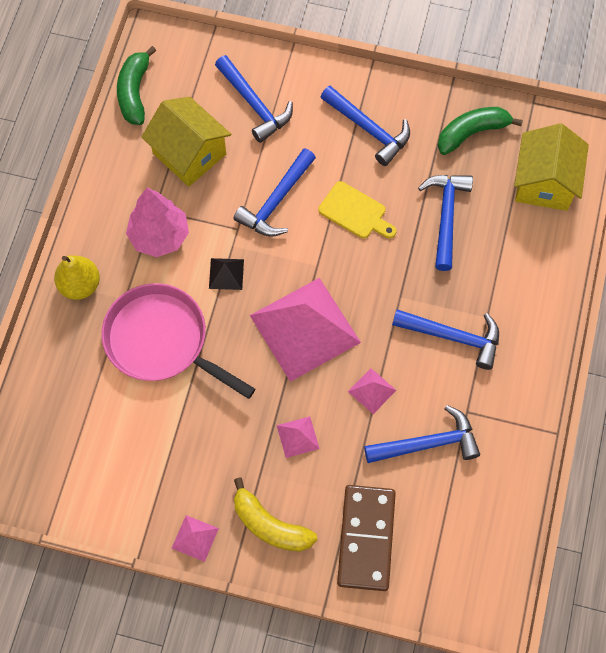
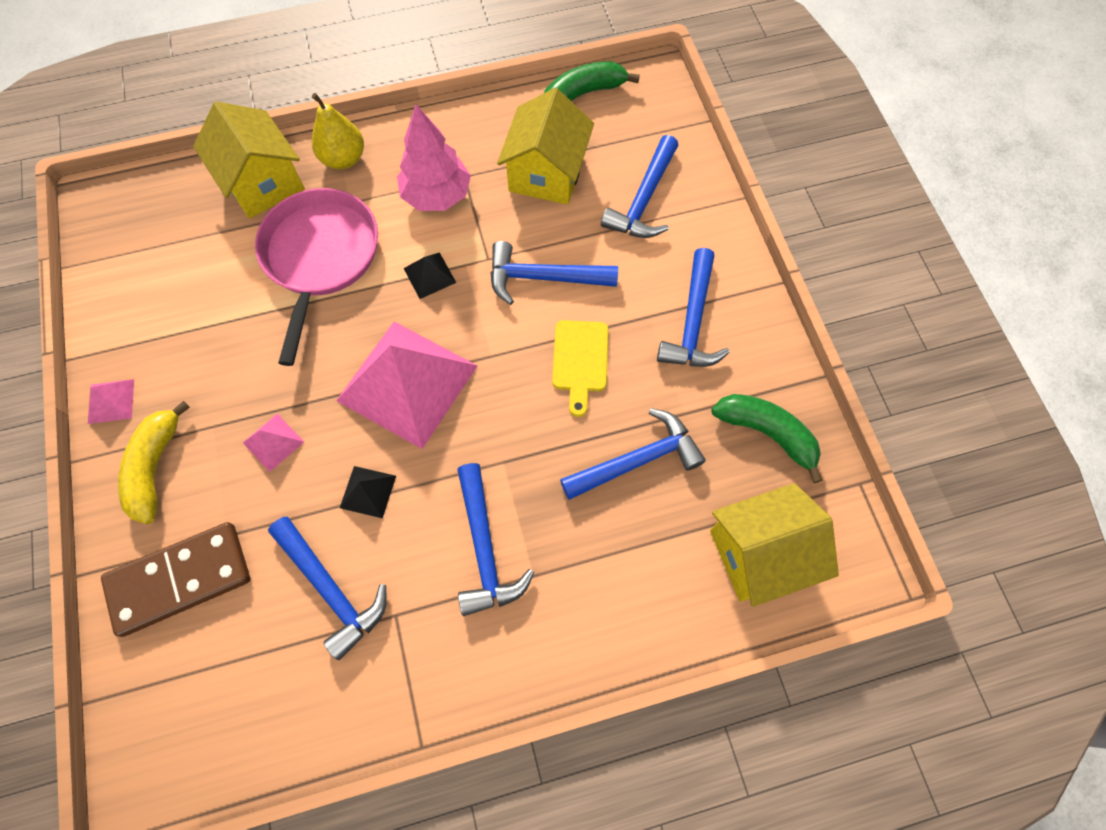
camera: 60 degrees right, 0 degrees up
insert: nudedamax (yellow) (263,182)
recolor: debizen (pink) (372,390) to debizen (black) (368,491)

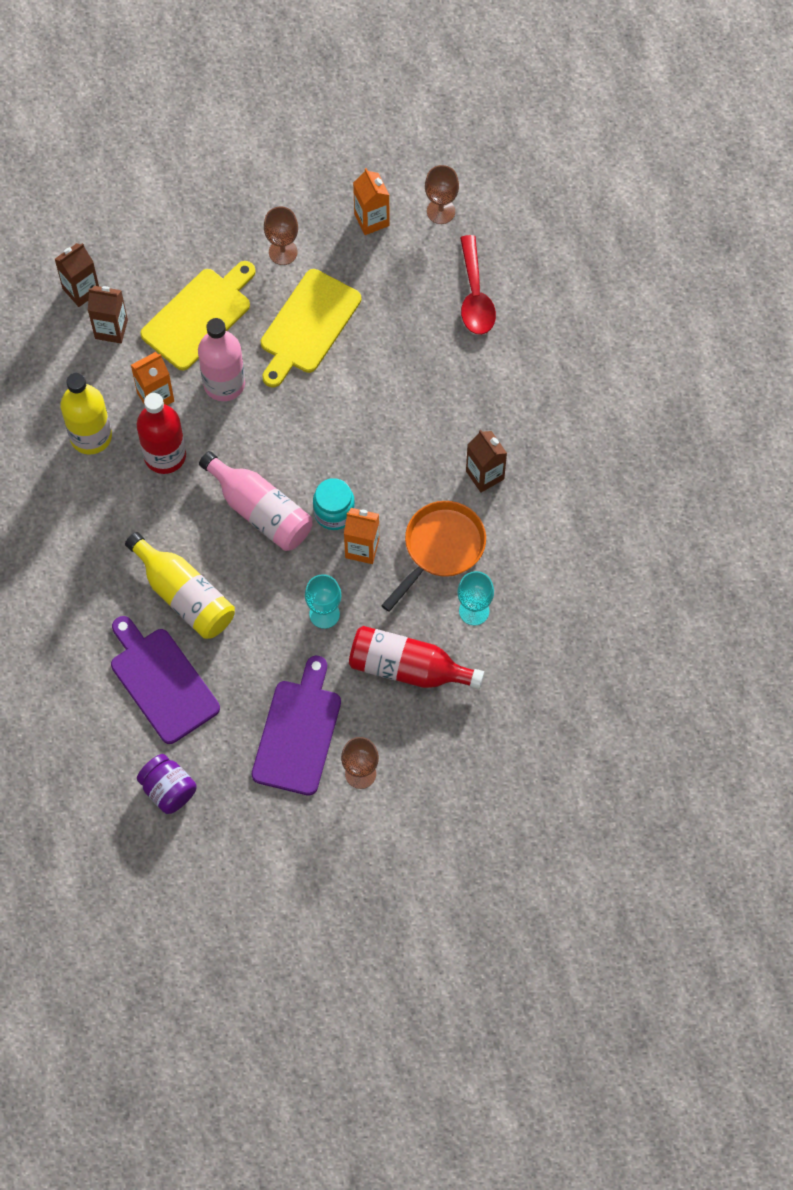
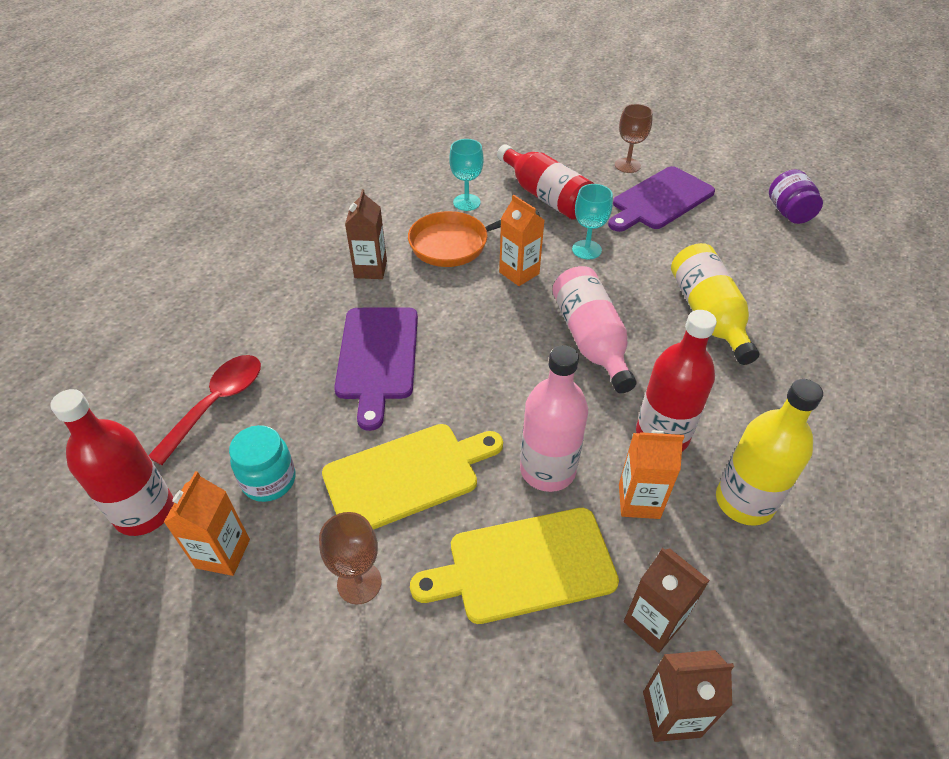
camera: 145 degrees left, 20 degrees down
move: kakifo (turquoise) (334,512) to (269,480); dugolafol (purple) (161,682) to (378,357)
replace: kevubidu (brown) (441,211) to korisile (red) (144,511)

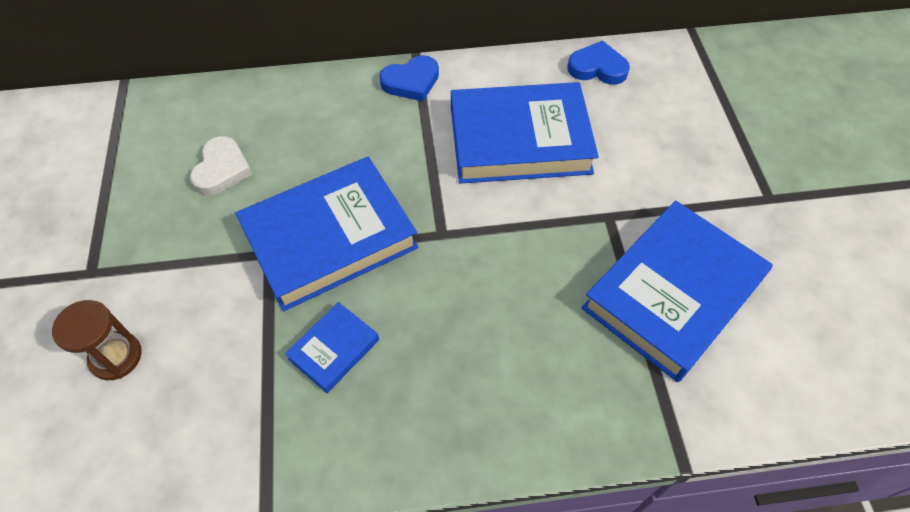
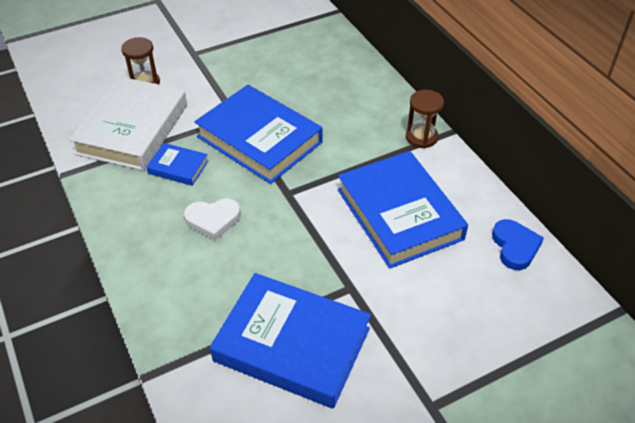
camera: 70 degrees right, 10 degrees down
insert: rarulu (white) (132,129)
move: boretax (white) (222,169) to (213,220)
replace: boretax (blue) (411,82) to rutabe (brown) (421,137)

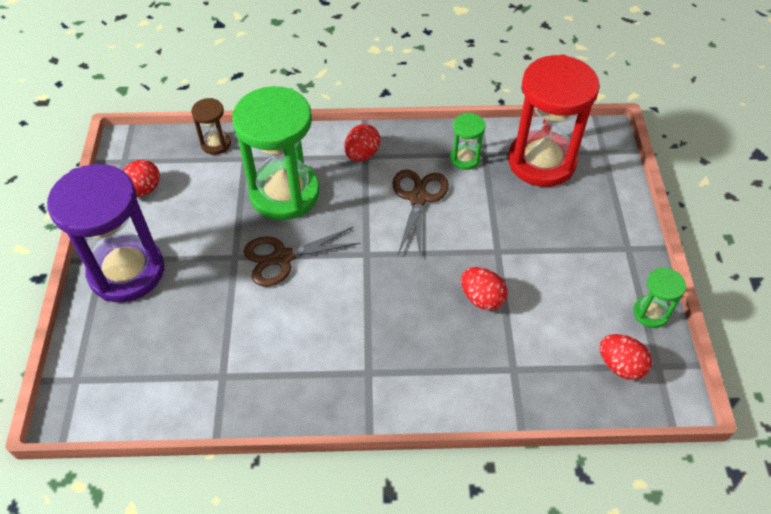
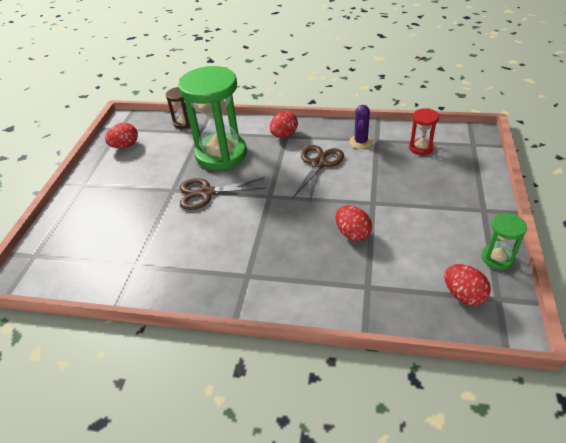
camera: 15 degrees right, 10 degrees down
delete: rutabe (purple) (127,271)
replace: rutabe (green) (465,158) to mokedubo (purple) (361,142)
resize: rutabe (red) (541,162) = (421,148) x0.45

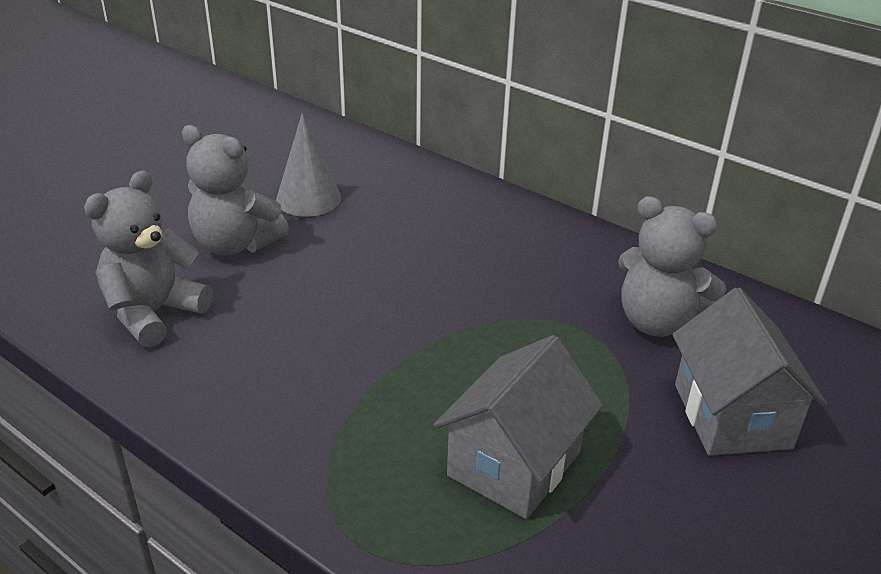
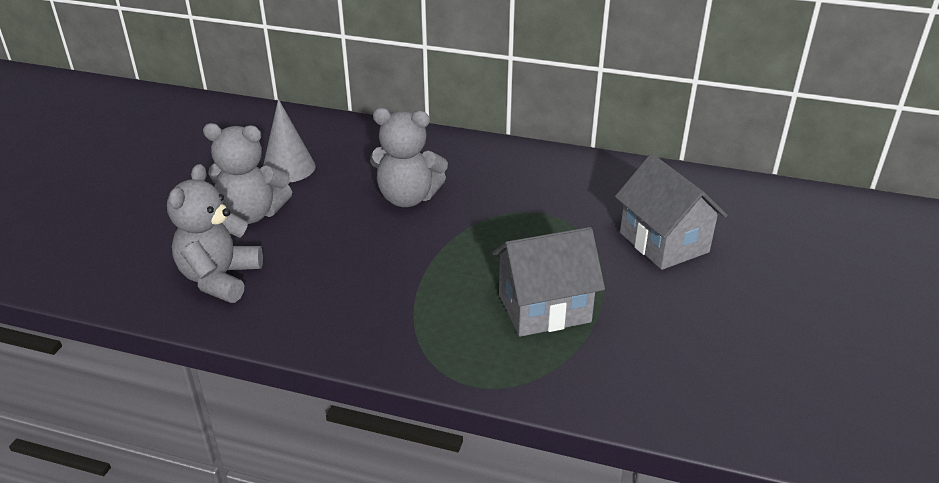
camera: 20 degrees left, 0 degrees up
move: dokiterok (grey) (657,322) to (408,198)
rotate: nudedamax (grey) (514,464) = (544,308) 60 degrees clockwise

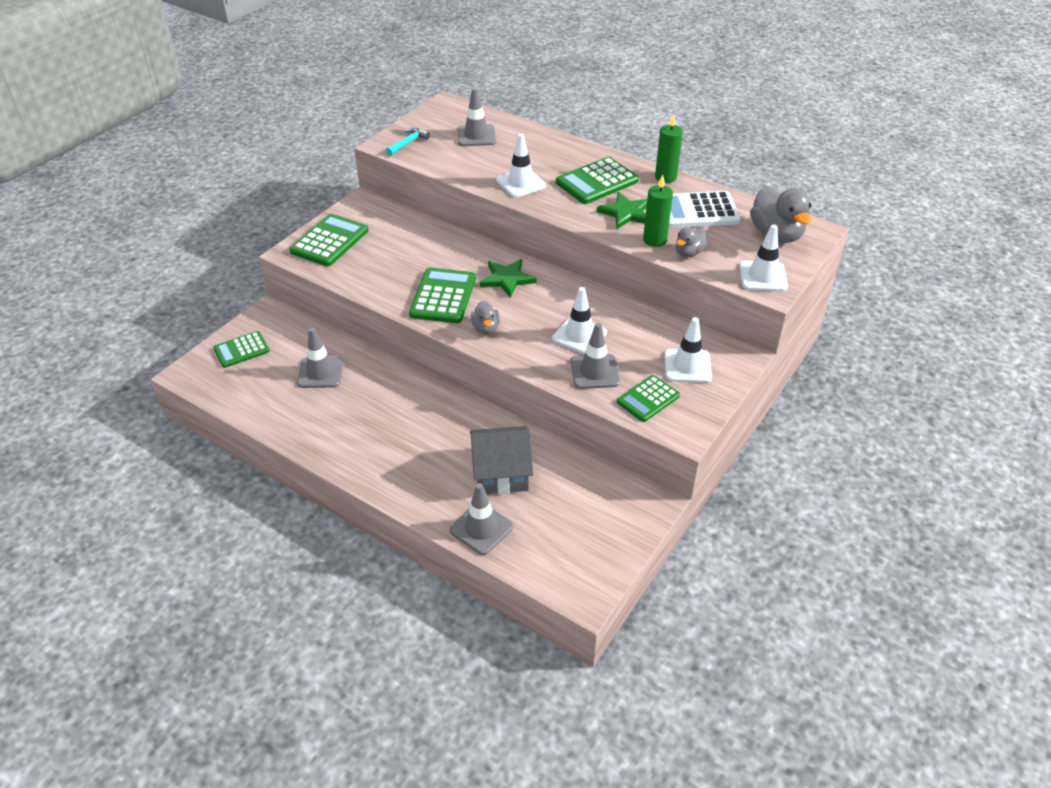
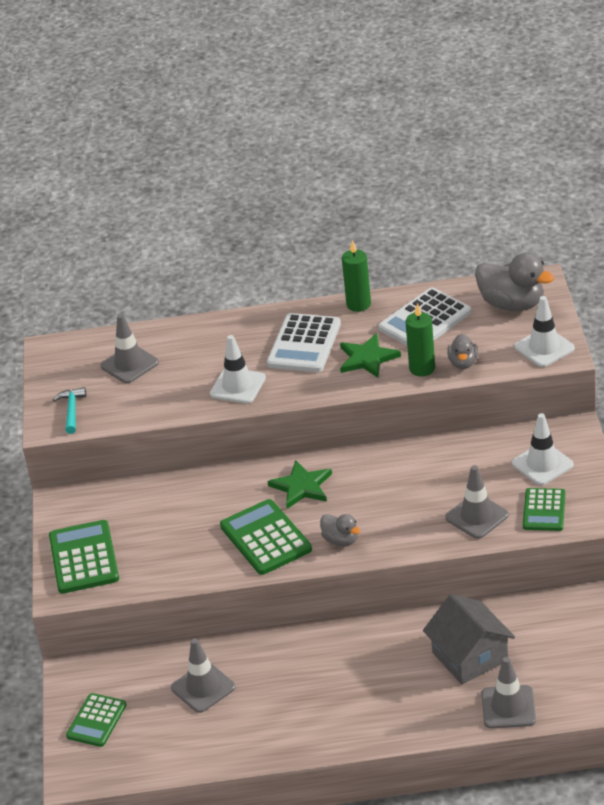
camera: 35 degrees left, 5 degrees down
delete: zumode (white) (579,335)
recolor: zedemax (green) (597,182) to zedemax (white) (304,344)
rotate: nudedamax (grey) (501,473) = (470,656) 75 degrees counterclockwise

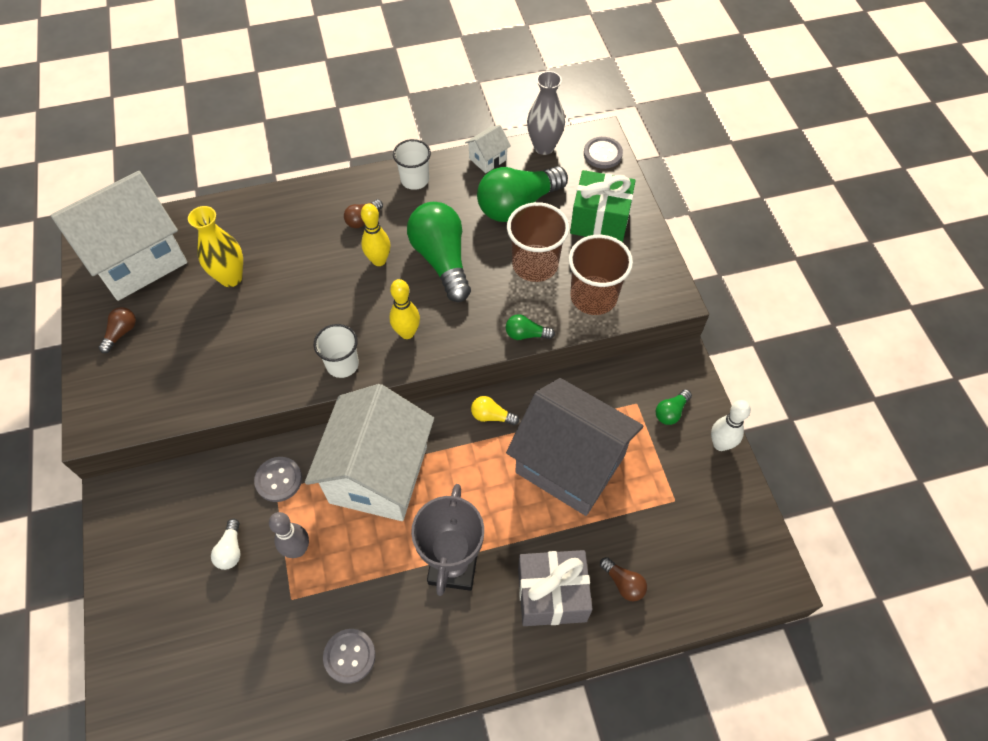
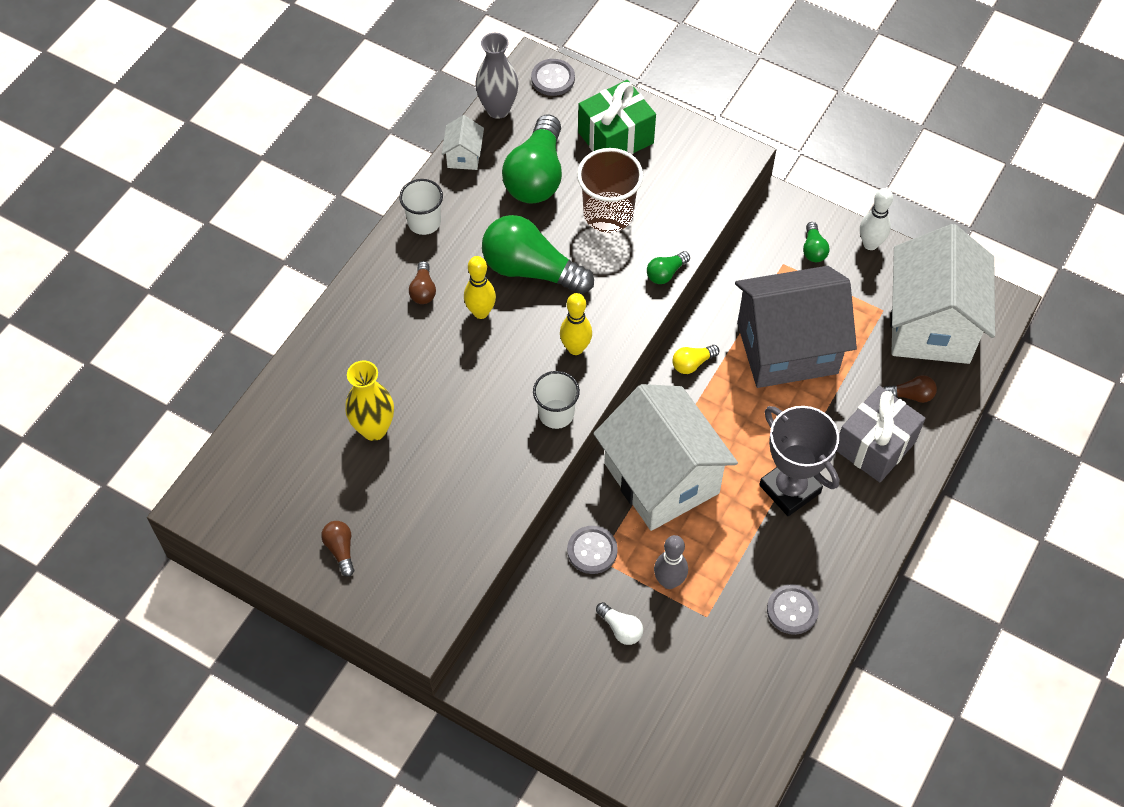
camera: 45 degrees left, 0 degrees up
delete: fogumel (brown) (593,297)
move: nudedamax (white) (137,259) to (931,324)

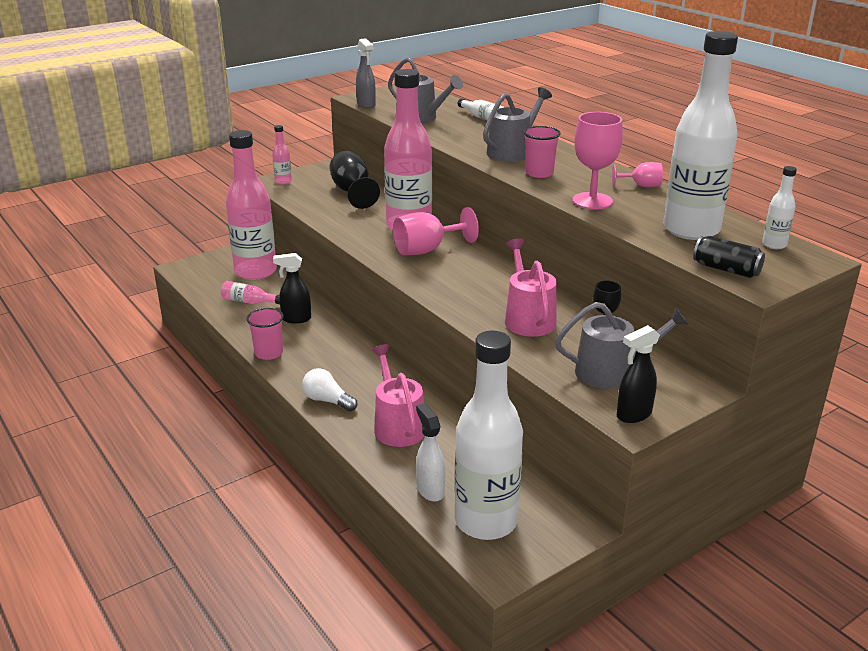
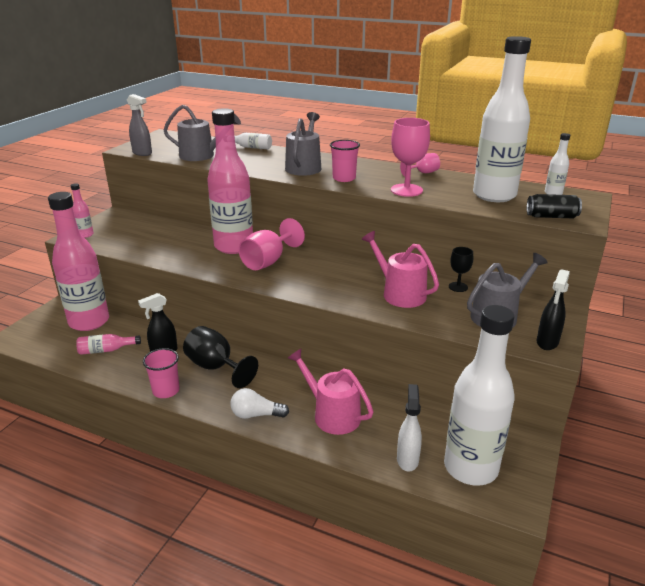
camera: 30 degrees left, 0 degrees up
move: kevubidu (black) (352,192) to (215,367)
rotate: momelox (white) (430,490) = (407,459) 60 degrees clockwise

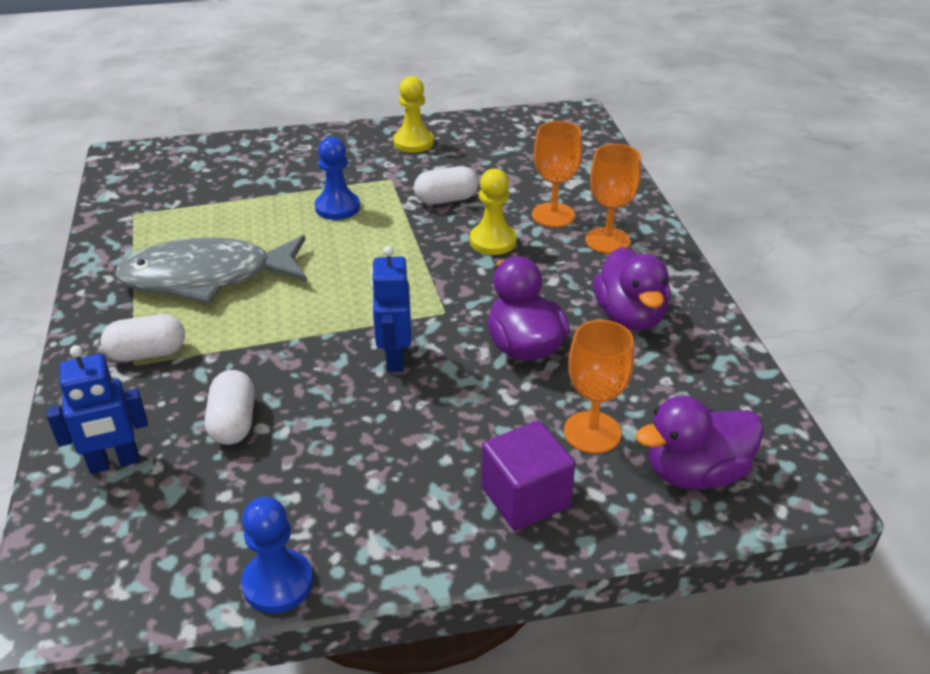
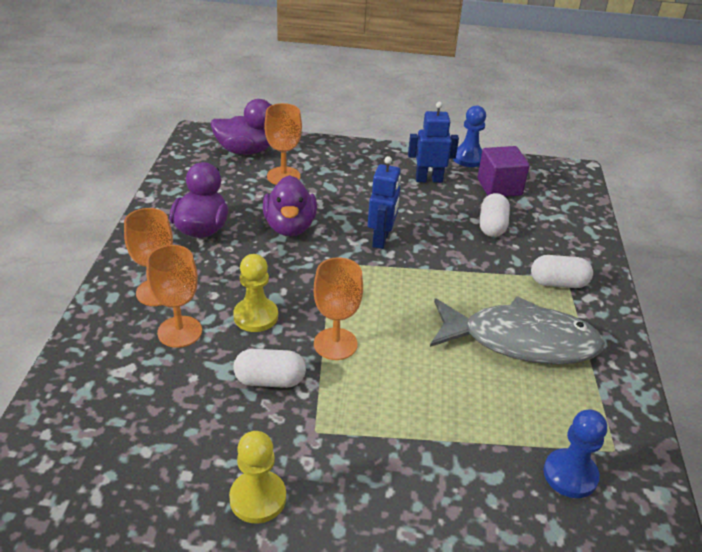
camera: 165 degrees left, 0 degrees up
insert: kevubidu (orange) (335,344)
move: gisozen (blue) (337,207) to (570,475); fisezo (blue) (114,463) to (428,179); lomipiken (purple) (525,497) to (499,187)

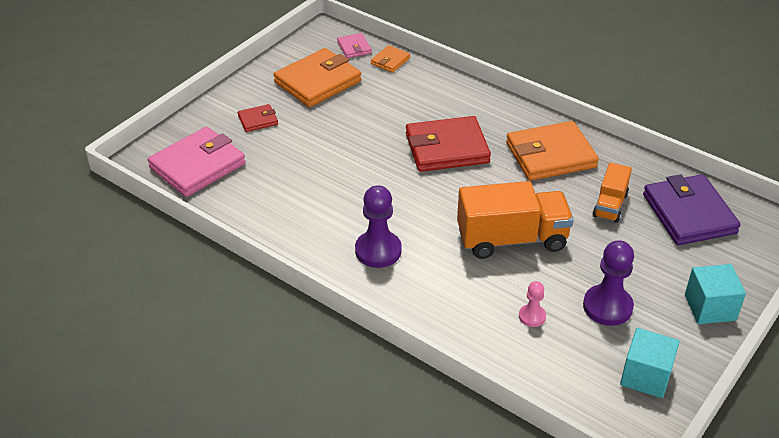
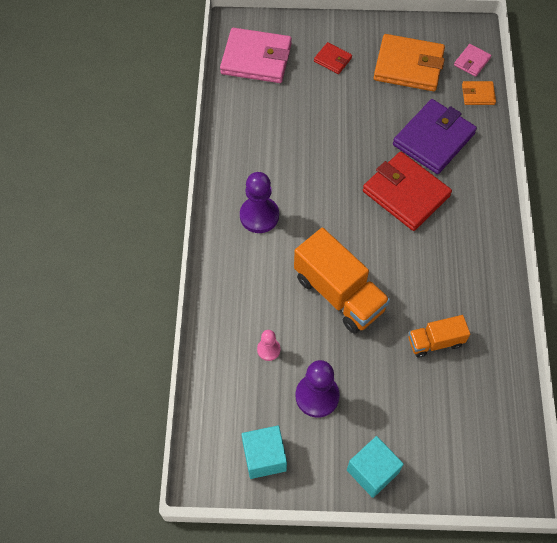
camera: 55 degrees right, 20 degrees up
delete: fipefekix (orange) (550,155)
move: fipefekix (purple) (689,214) to (433,139)

